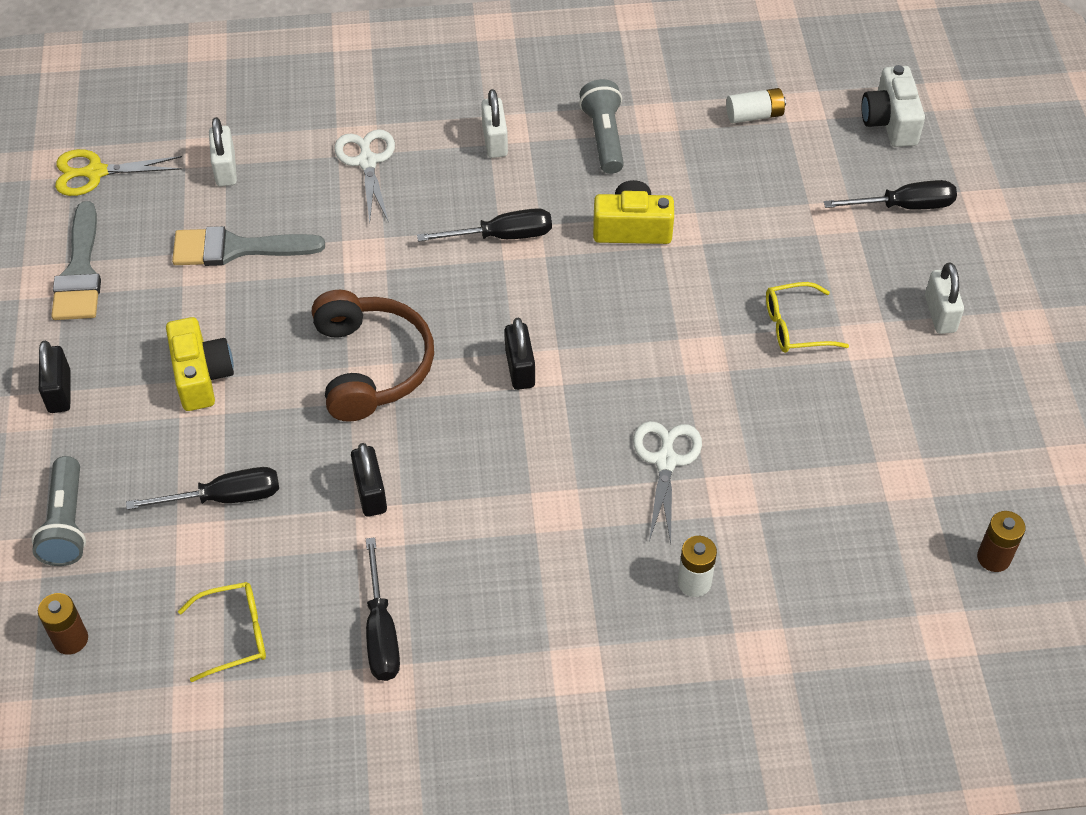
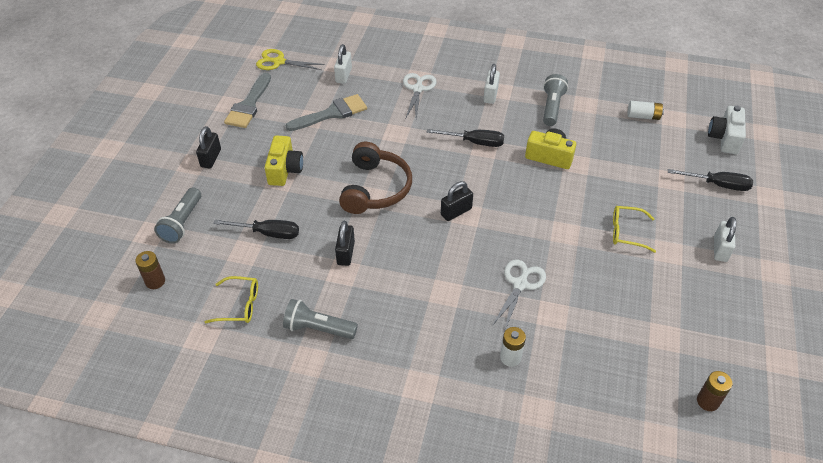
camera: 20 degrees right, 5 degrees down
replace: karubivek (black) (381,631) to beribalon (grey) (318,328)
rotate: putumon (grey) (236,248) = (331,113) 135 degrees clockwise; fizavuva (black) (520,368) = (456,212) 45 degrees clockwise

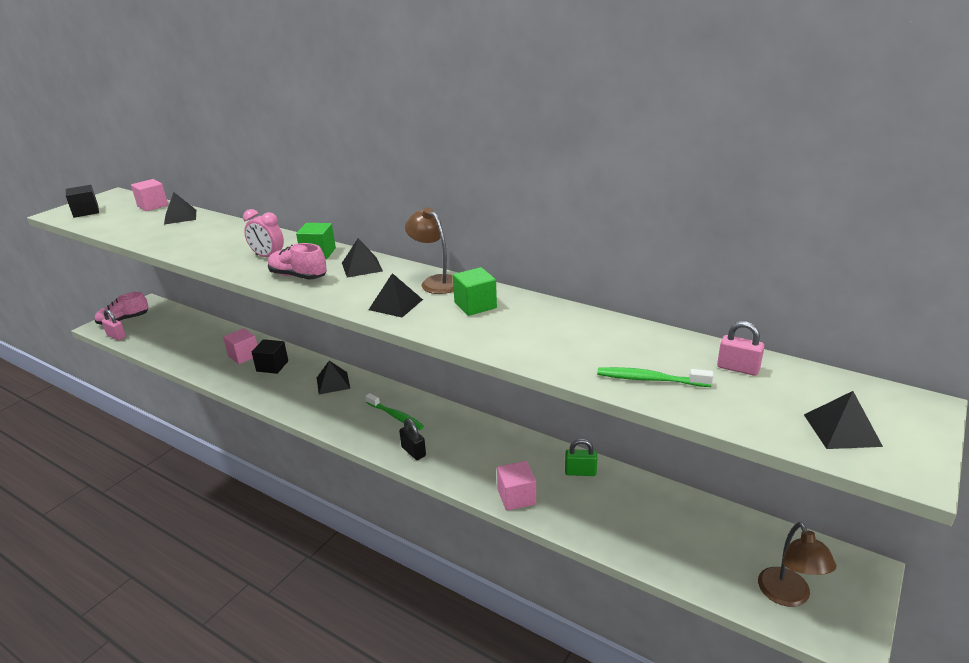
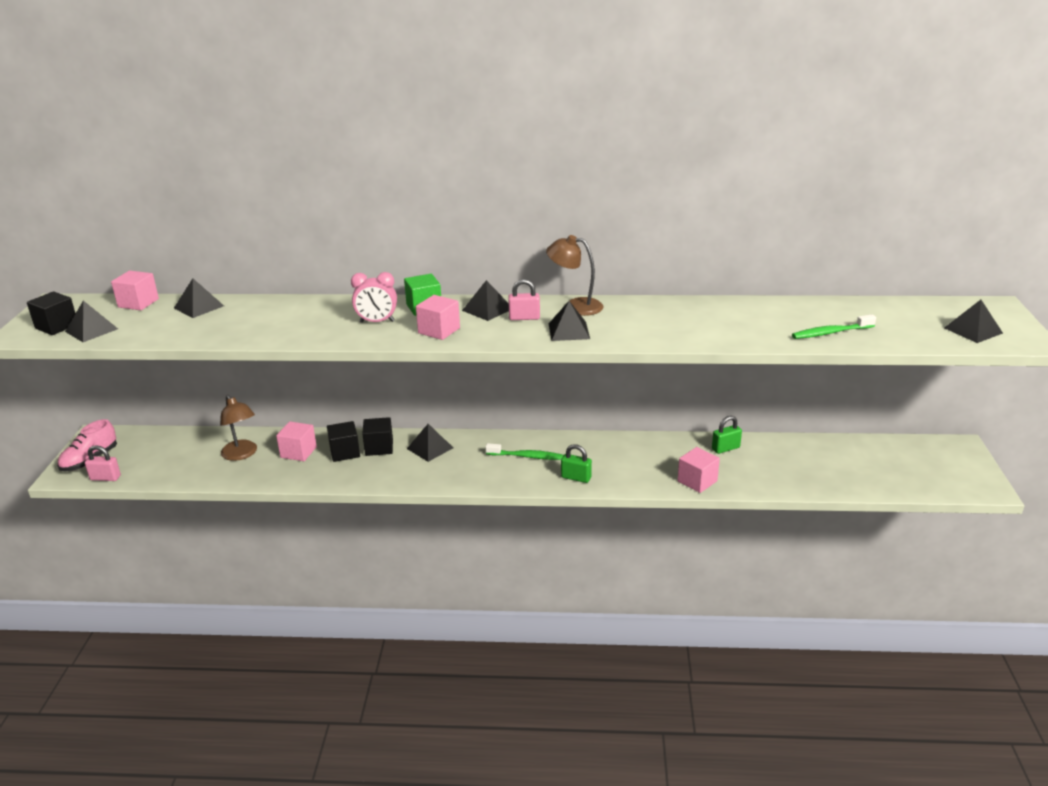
camera: 30 degrees left, 0 degrees up
delete: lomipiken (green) (475,305)
insert: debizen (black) (91,330); lomipiken (black) (379,447)
move: fizavuva (pink) (738,368) to (524,318); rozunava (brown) (788,596) to (242,454)
replace: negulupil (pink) (298,276) to lomipiken (pink) (439,330)
recolor: fizavuva (black) (413,451) to fizavuva (green) (576,477)

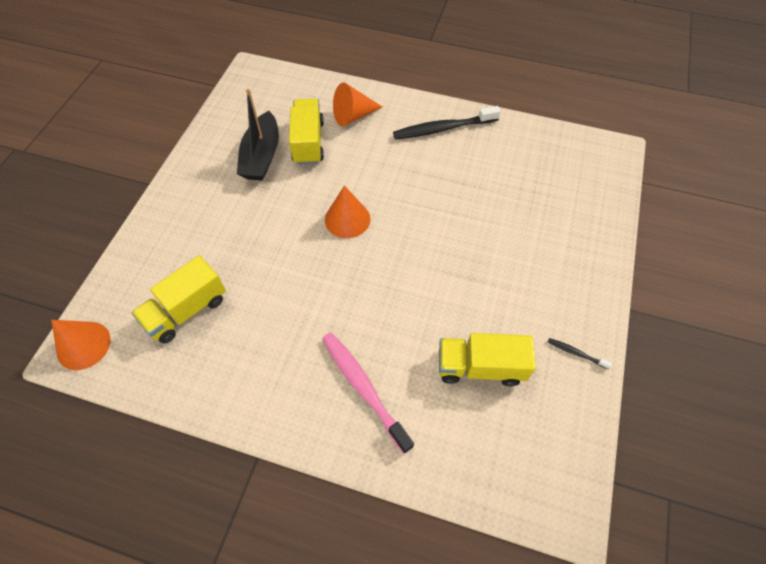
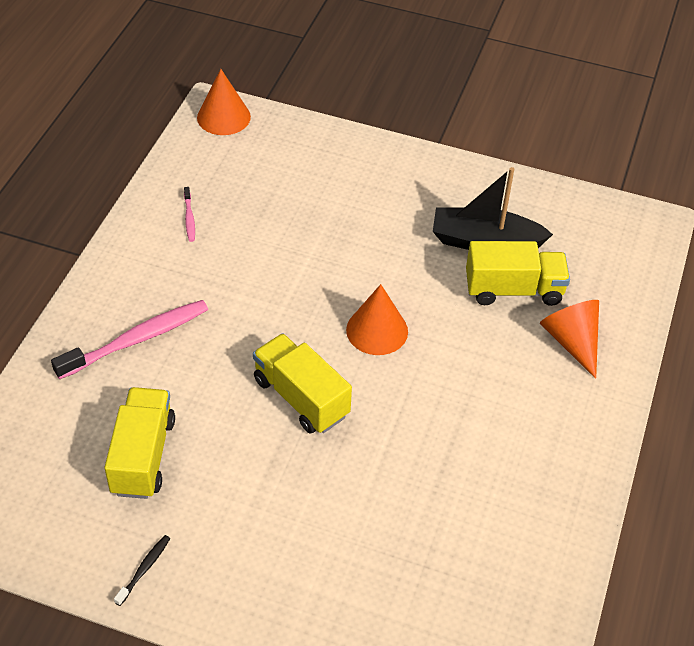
camera: 90 degrees right, 10 degrees down
delete: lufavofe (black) (443,129)
insert: lufavofe (pink) (189,218)
move: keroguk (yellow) (187,310) to (301,398)

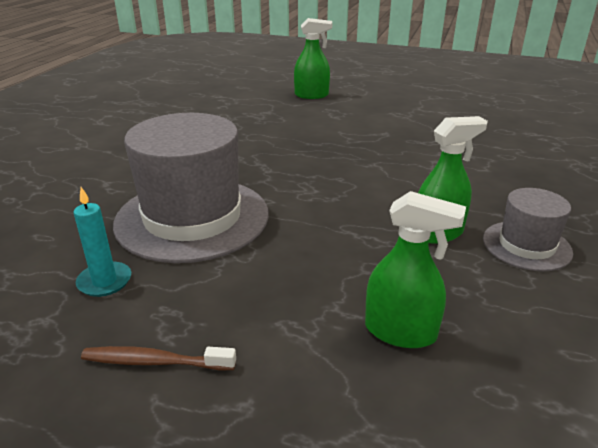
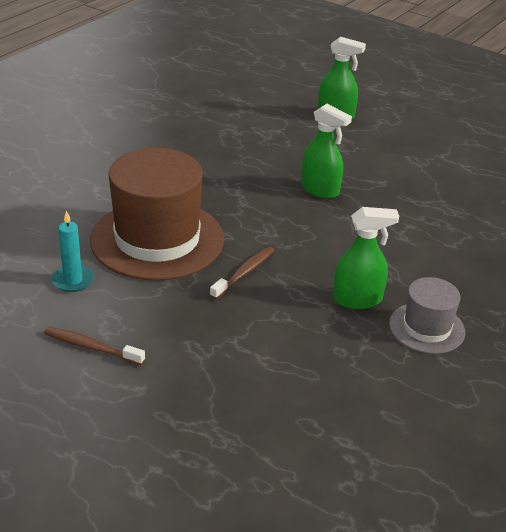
camera: 15 degrees right, 5 degrees up
insert: lufavofe (brown) (244,273)
move: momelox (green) (400,332) to (320,190)
recolor: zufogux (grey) (192,218) to zufogux (brown) (157,239)

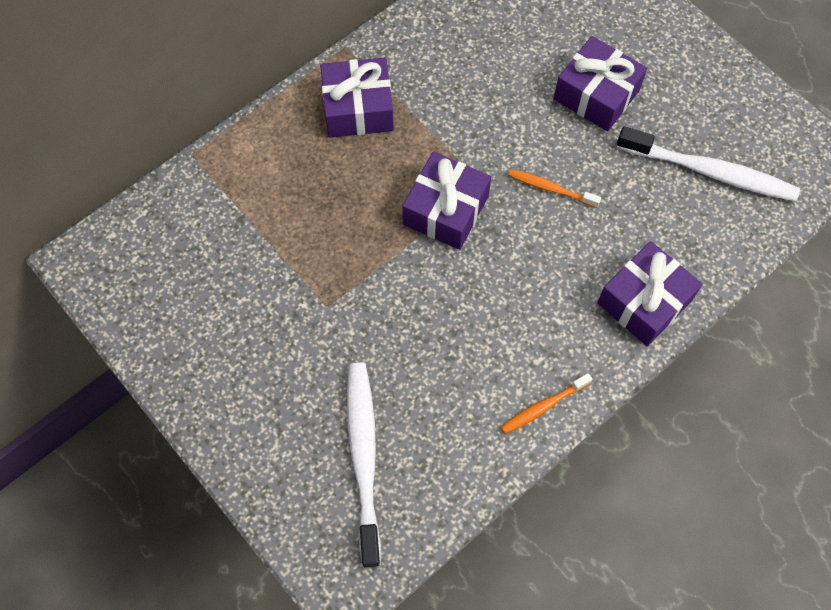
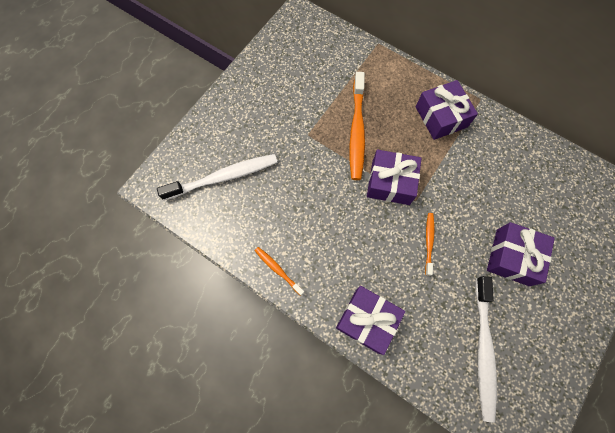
camera: 75 degrees right, 5 degrees up
insert: lufavofe (orange) (357,131)

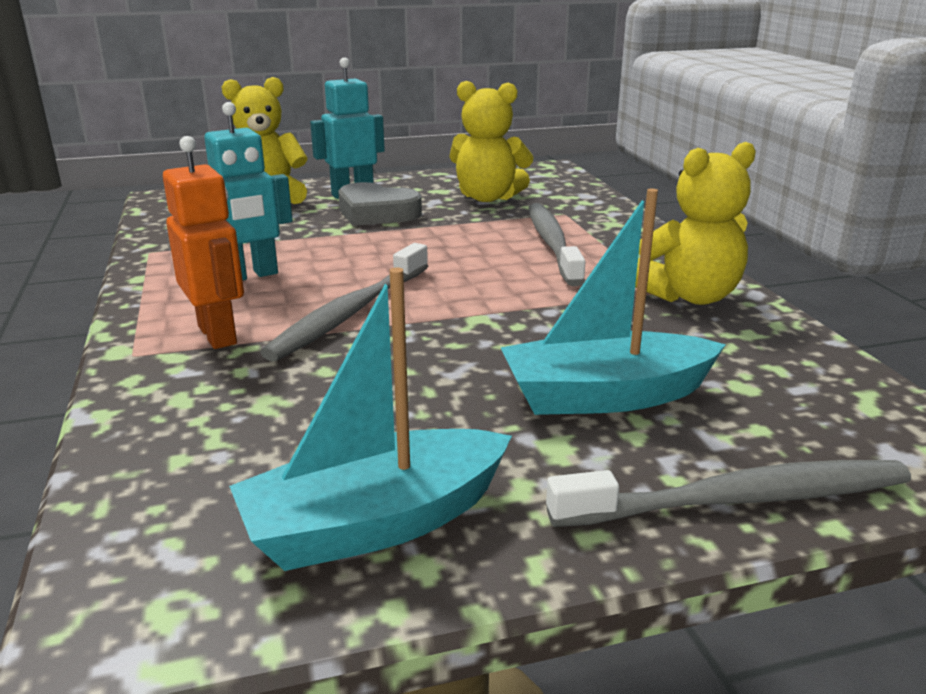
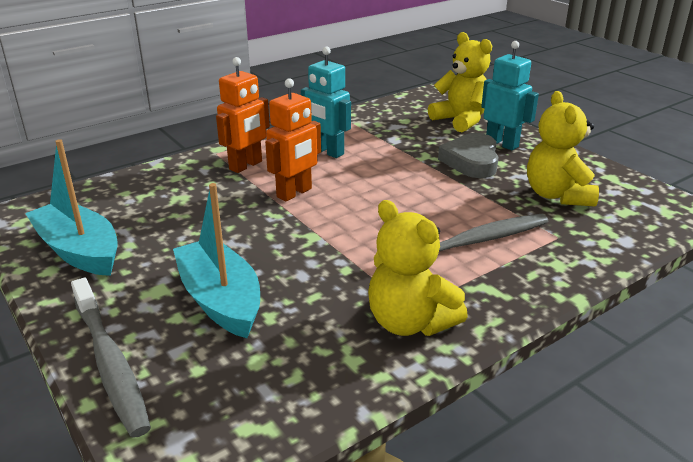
camera: 70 degrees right, 5 degrees up
replace: lufavofe (grey) (351,312) to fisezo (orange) (294,193)

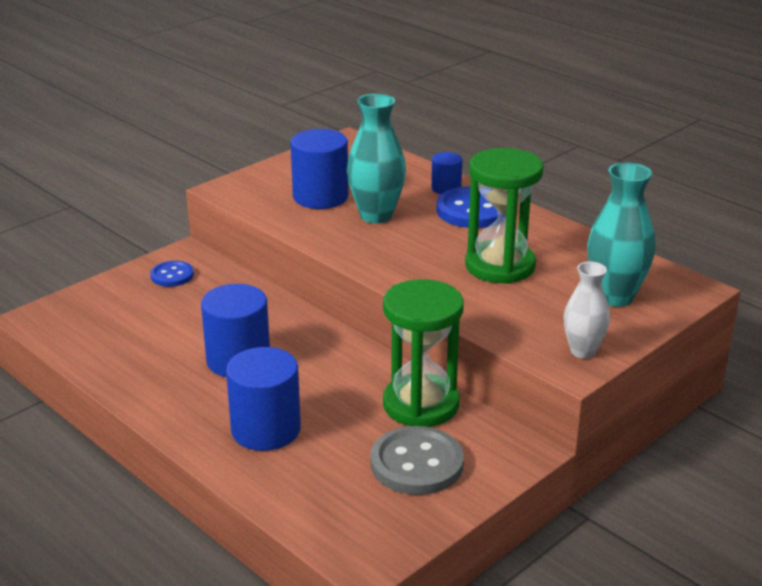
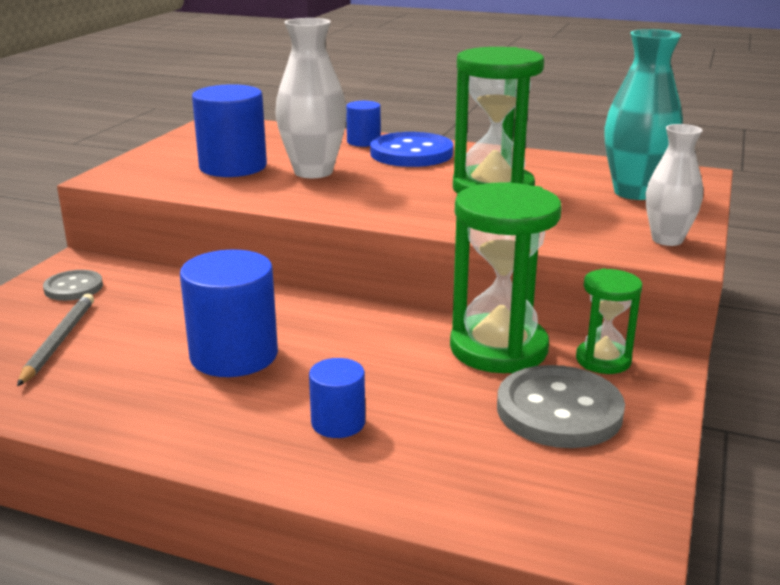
camera: 25 degrees left, 5 degrees down
insert: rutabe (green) (603,360); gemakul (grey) (59,341)
recolor: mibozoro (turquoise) (376,215) to mibozoro (white) (313,172); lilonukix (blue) (172,275) to lilonukix (grey) (73,287)
resize: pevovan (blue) (266,429) = (338,423) x0.55

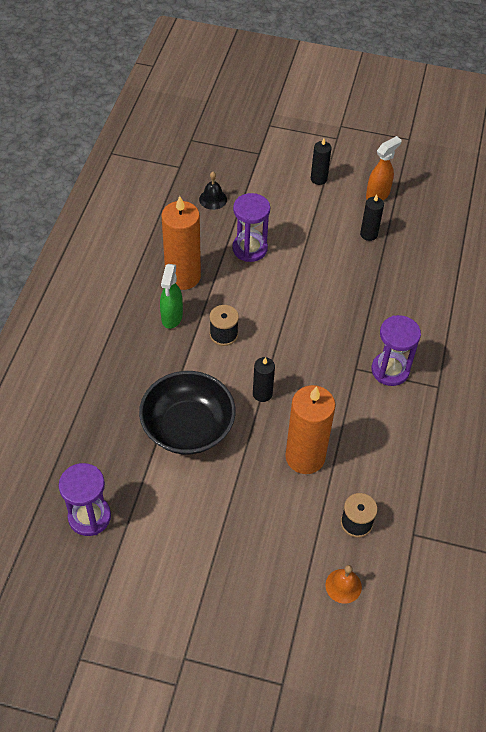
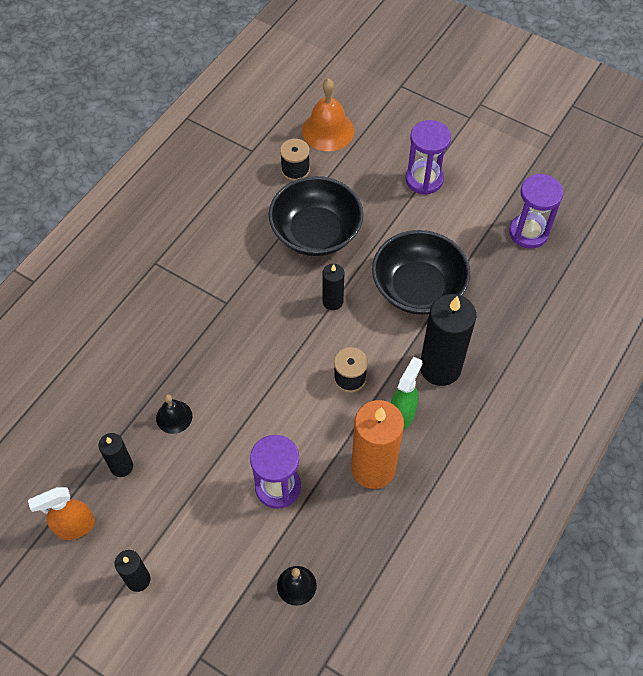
camera: 160 degrees left, 5 degrees up
insert: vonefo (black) (440,367); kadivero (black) (174,417)
move: rutabe (purple) (390,370) to (424,179)
replace: vonefo (orange) (305,457) to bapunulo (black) (316,232)
resize: kadivero (orange) (343,586) = (328,131) x1.73

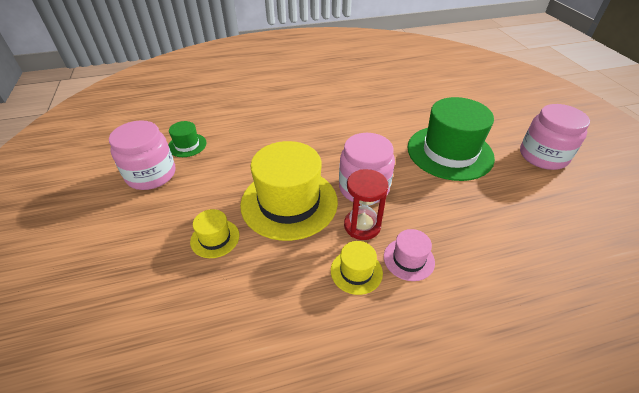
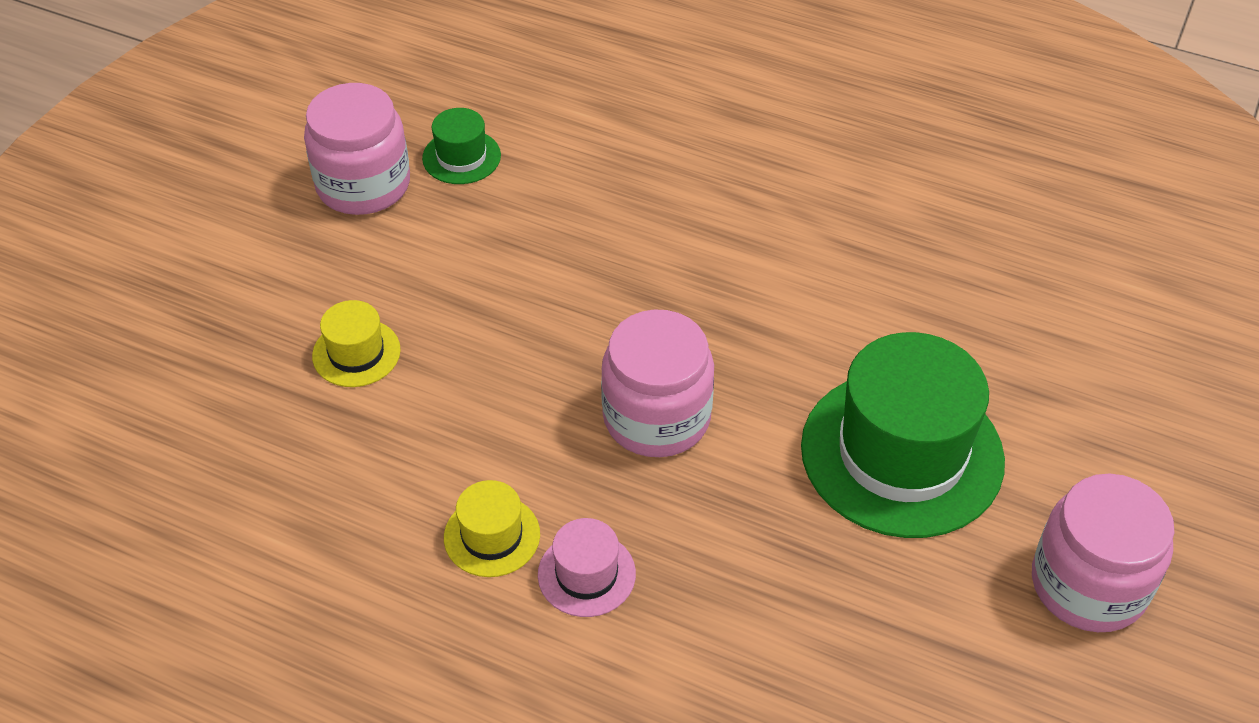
camera: 40 degrees right, 5 degrees up
delete: zufogux (yellow) (289,202); rutabe (red) (362,226)

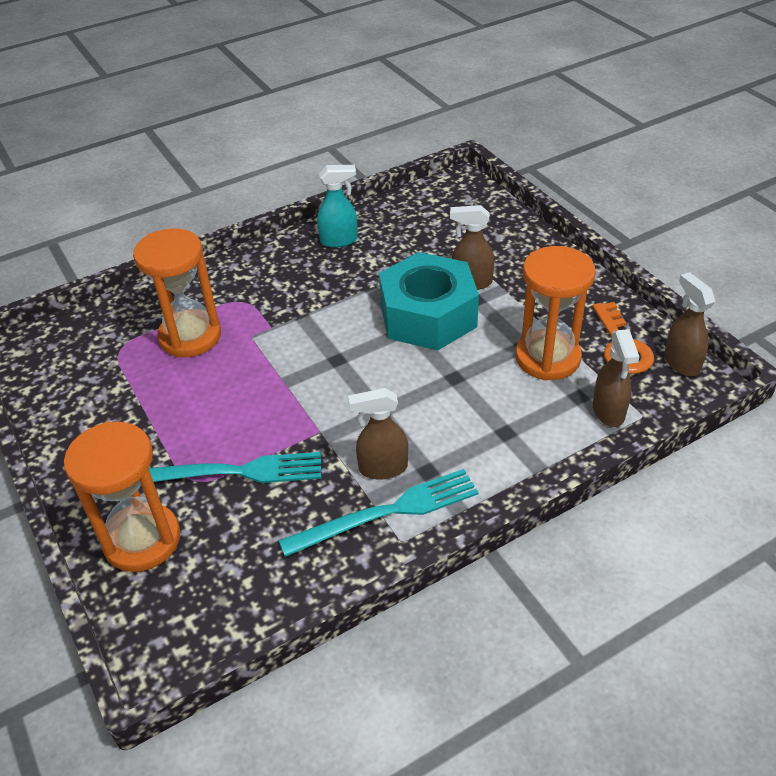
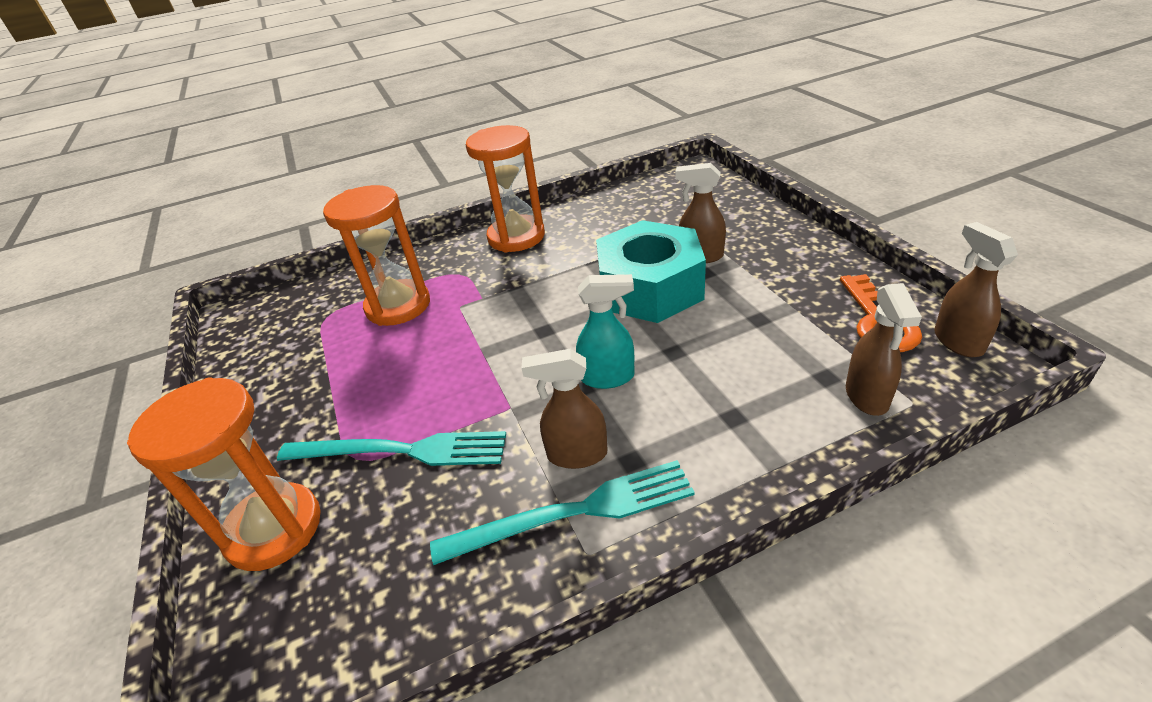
camera: 10 degrees right, 5 degrees down
move: momelox (turquoise) (339,240) to (608,377); rutabe (orange) (547,358) to (516,237)

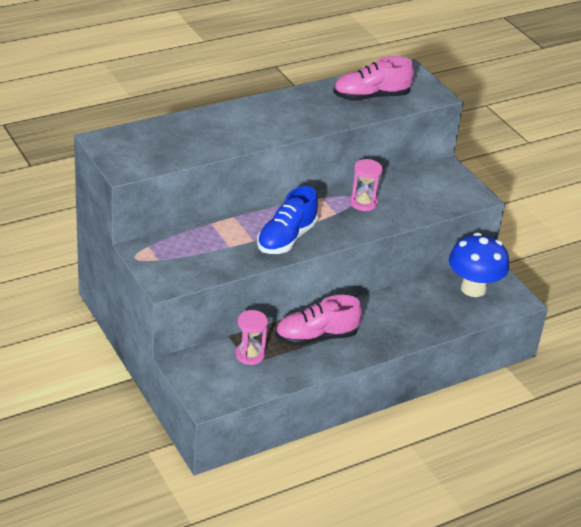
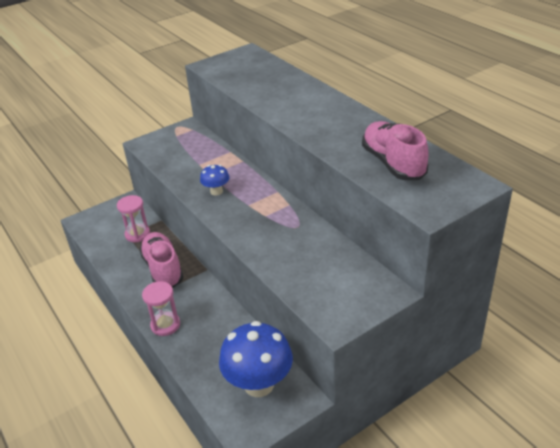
camera: 90 degrees right, 0 degrees up
move: rutabe (pink) (363,203) to (165,325)
replace: negulupil (blue) (286,238) to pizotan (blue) (216,191)

